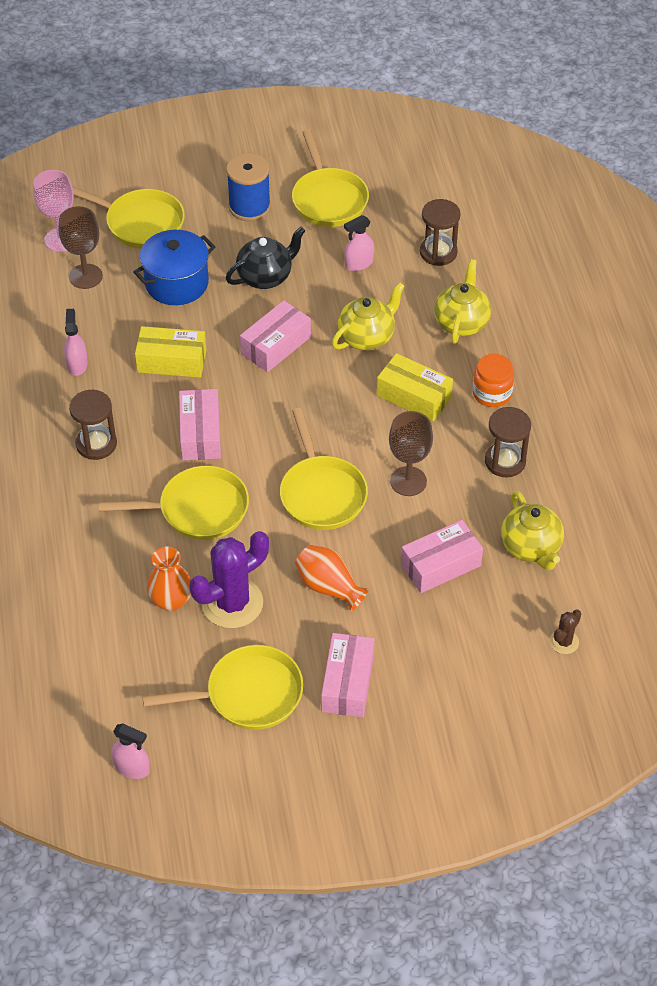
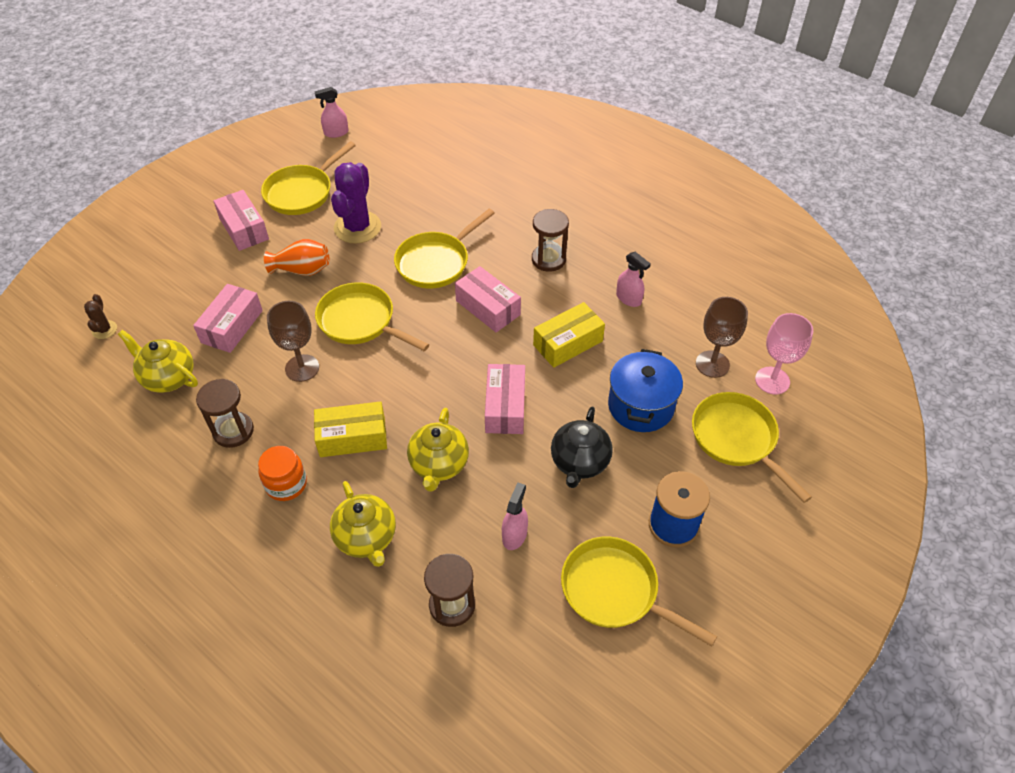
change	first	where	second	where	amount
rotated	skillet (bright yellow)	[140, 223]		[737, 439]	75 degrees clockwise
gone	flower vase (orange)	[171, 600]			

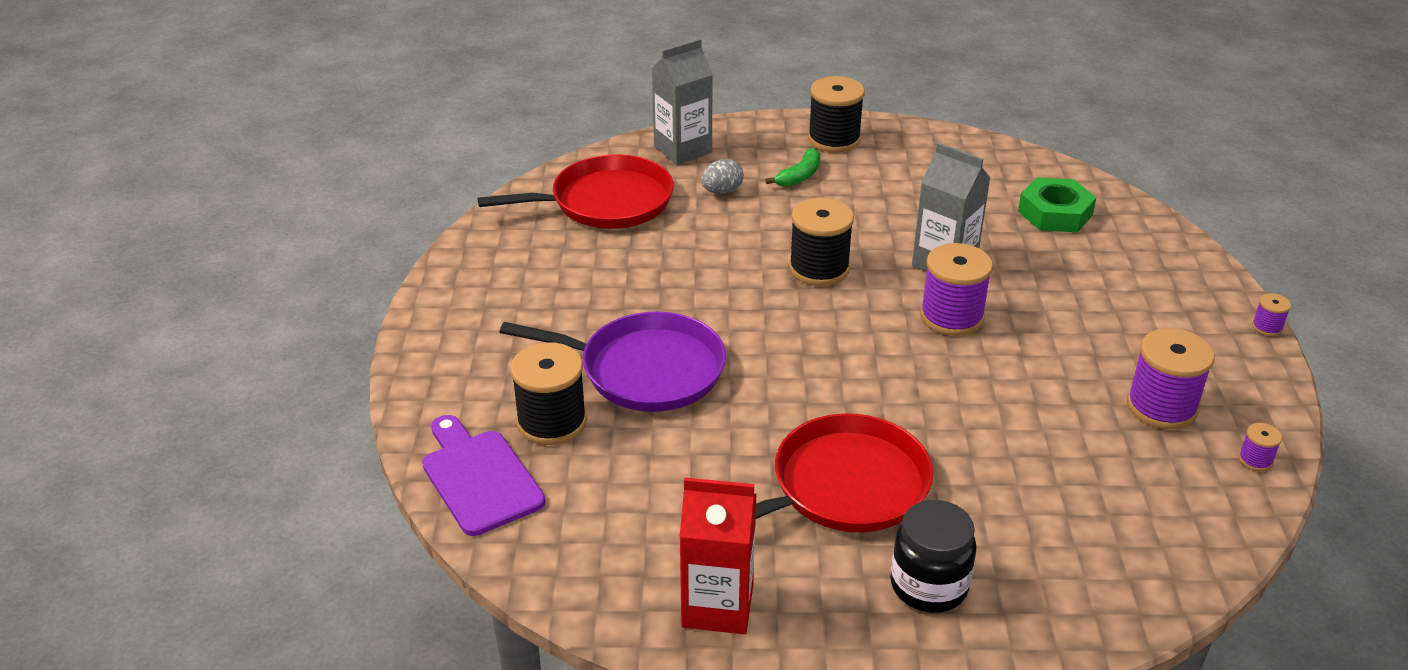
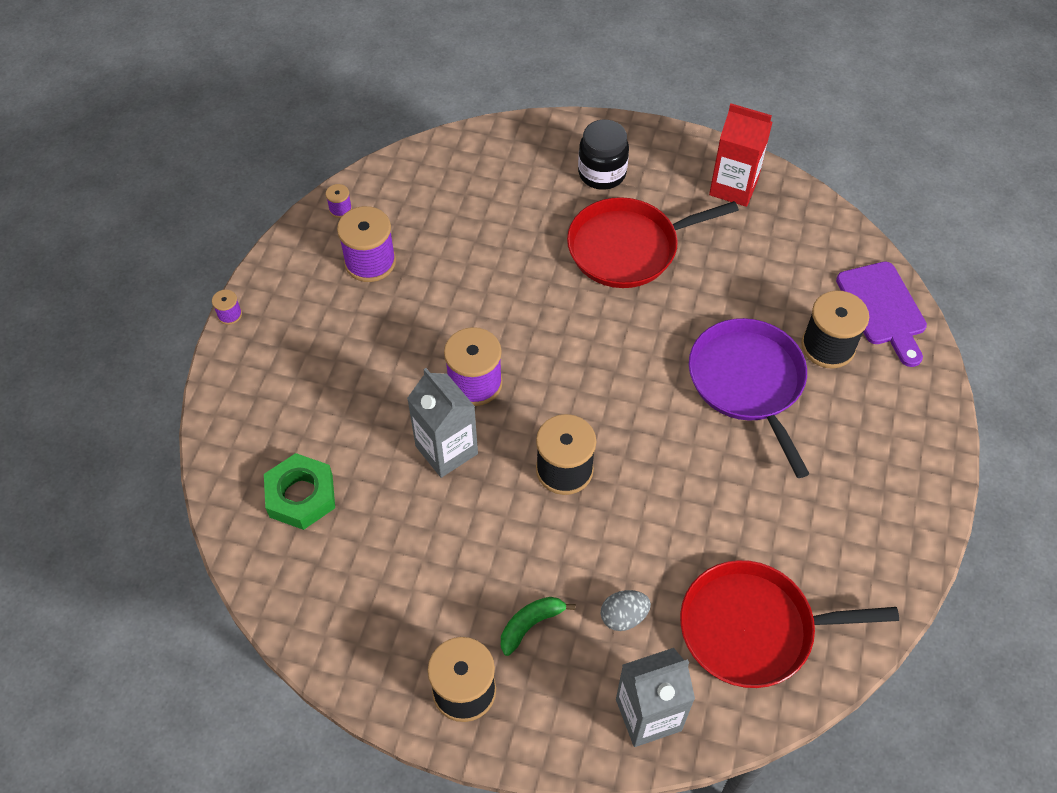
change	first	where	second	where	amount
rotated	skillet (royal purple)	[645, 370]		[748, 382]	45 degrees clockwise

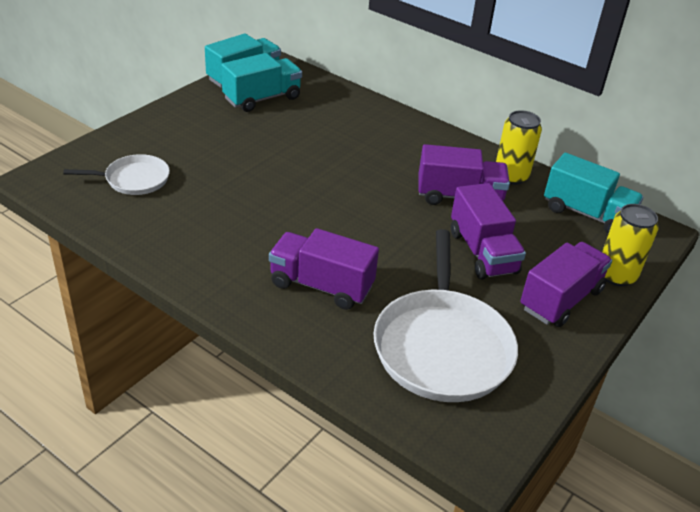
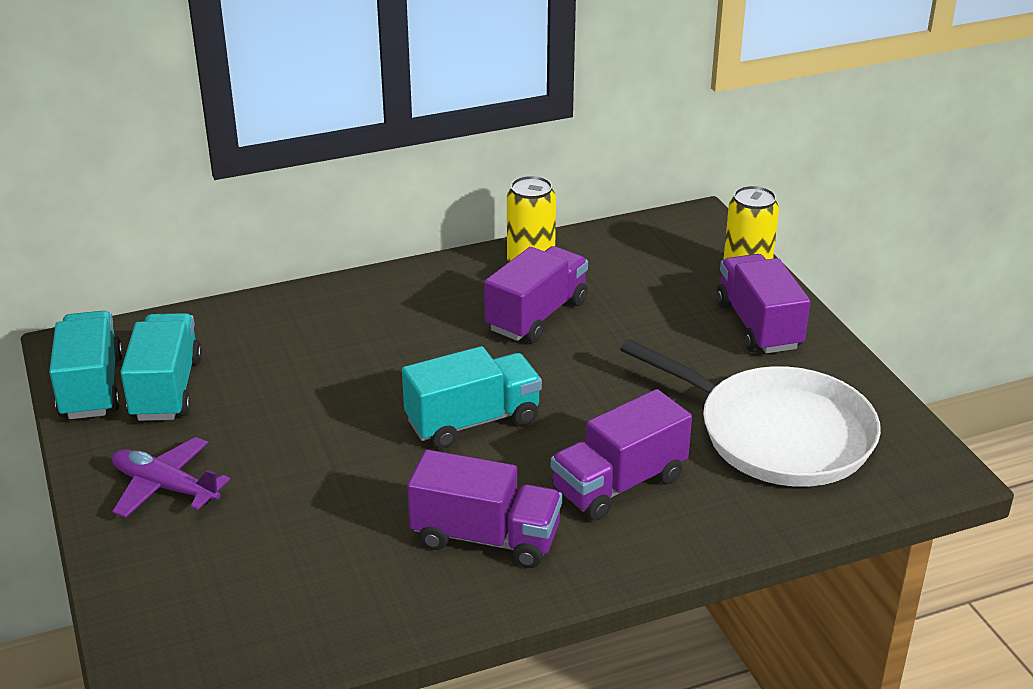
change	first	where	second	where	amount
gone	skillet (pure white)	[133, 179]			
shifted	lorry (royal purple)	[482, 252]		[485, 538]	
shifted	lorry (aqua)	[586, 214]		[473, 421]	
new			aeroplane (royal purple)	[165, 487]	

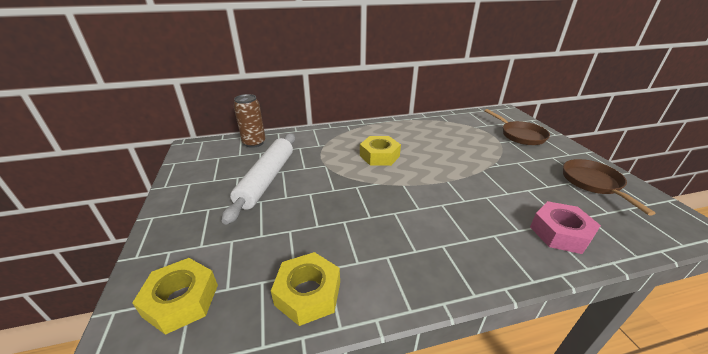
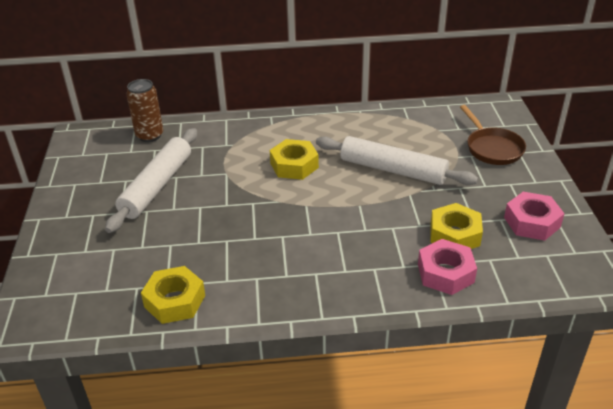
change	first	where	second	where	amount
shifted	hexagon nut (bright yellow)	[181, 300]		[454, 234]	
swapped	skillet (russet)	[593, 183]	hexagon nut (rose-pink)	[531, 222]	
new			pastry roller (pure white)	[392, 170]	

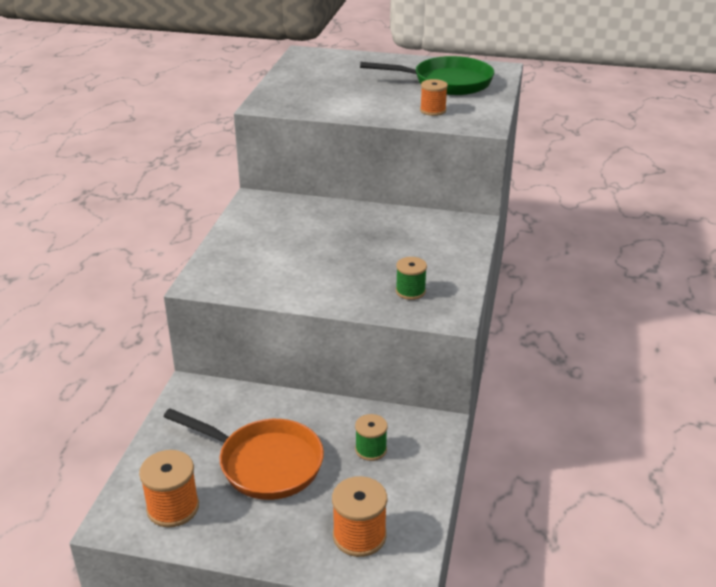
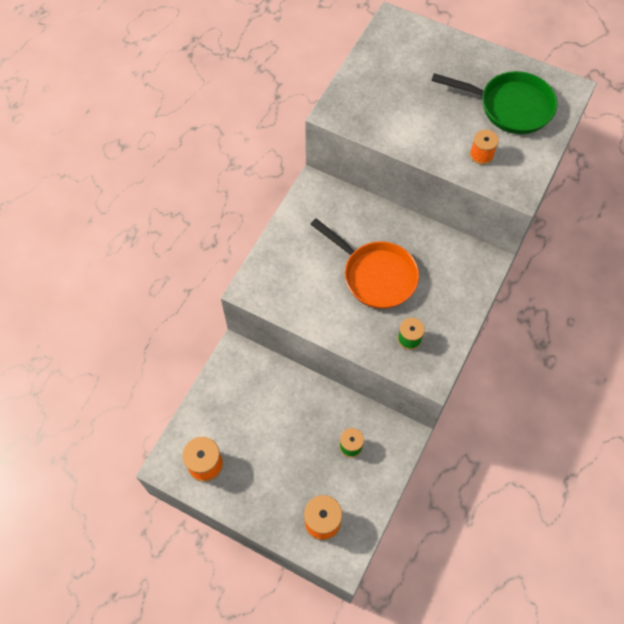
change	first	where	second	where	amount
shifted	skillet (orange)	[264, 463]		[375, 275]	

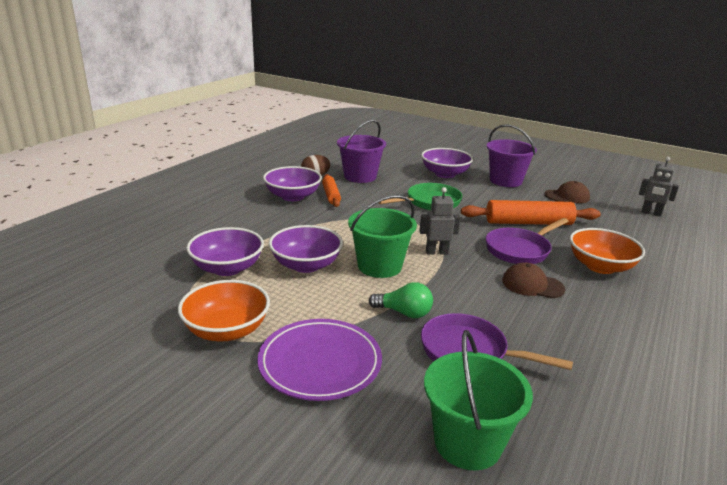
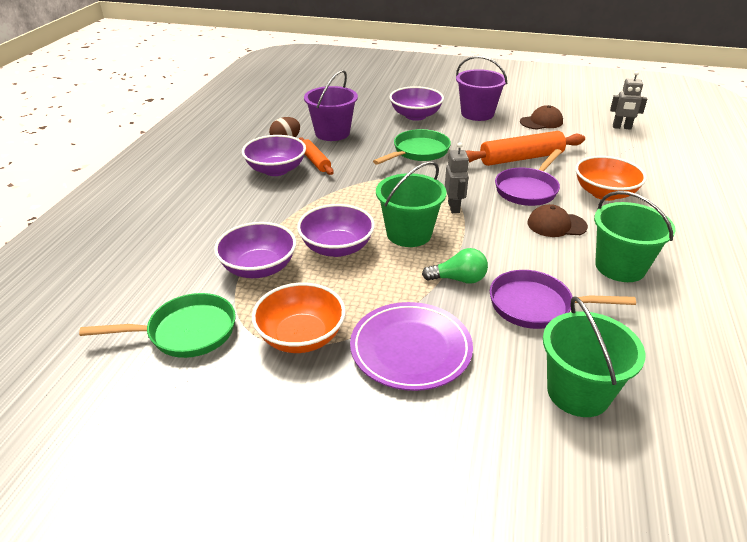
change	first	where	second	where	amount
rotated	robot figure (ash-grey)	[436, 252]		[454, 207]	105 degrees clockwise
new			skillet (emerald)	[186, 332]	
new			bucket (emerald)	[620, 267]	

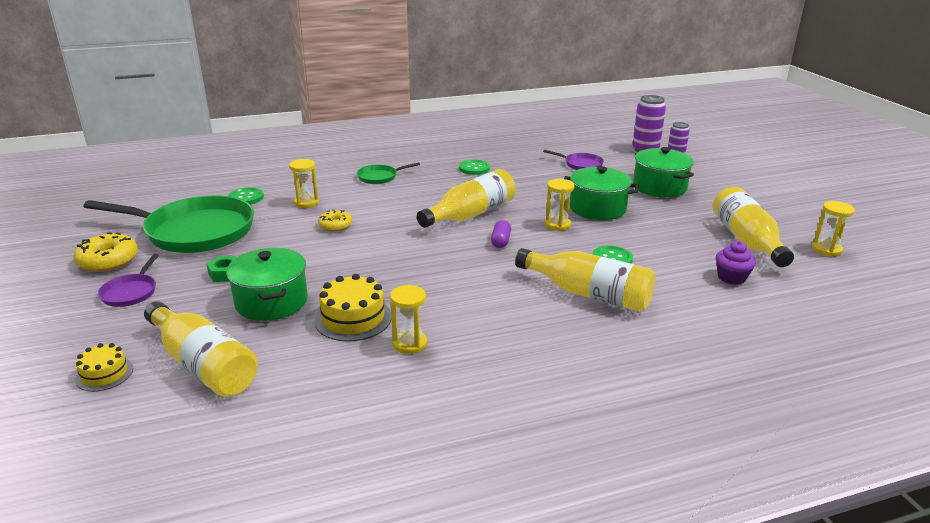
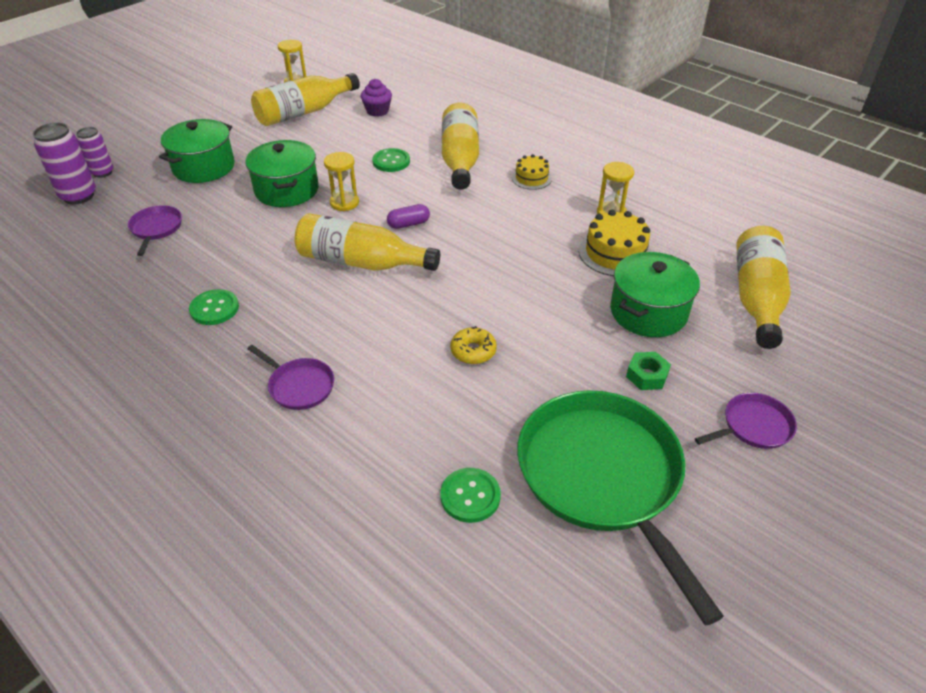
change	first	where	second	where	amount
gone	doughnut (bright yellow)	[108, 261]			
shifted	layer cake (bright yellow)	[104, 374]		[531, 178]	
gone	sandglass (bright yellow)	[306, 202]			
repainted	skillet (emerald)	[379, 177]	skillet (royal purple)	[299, 386]	

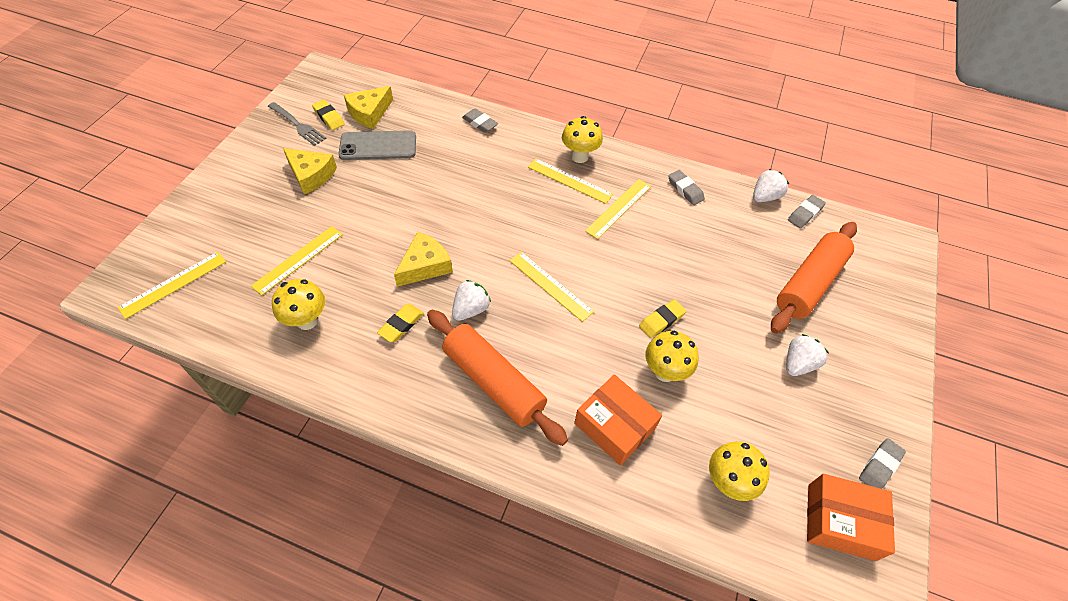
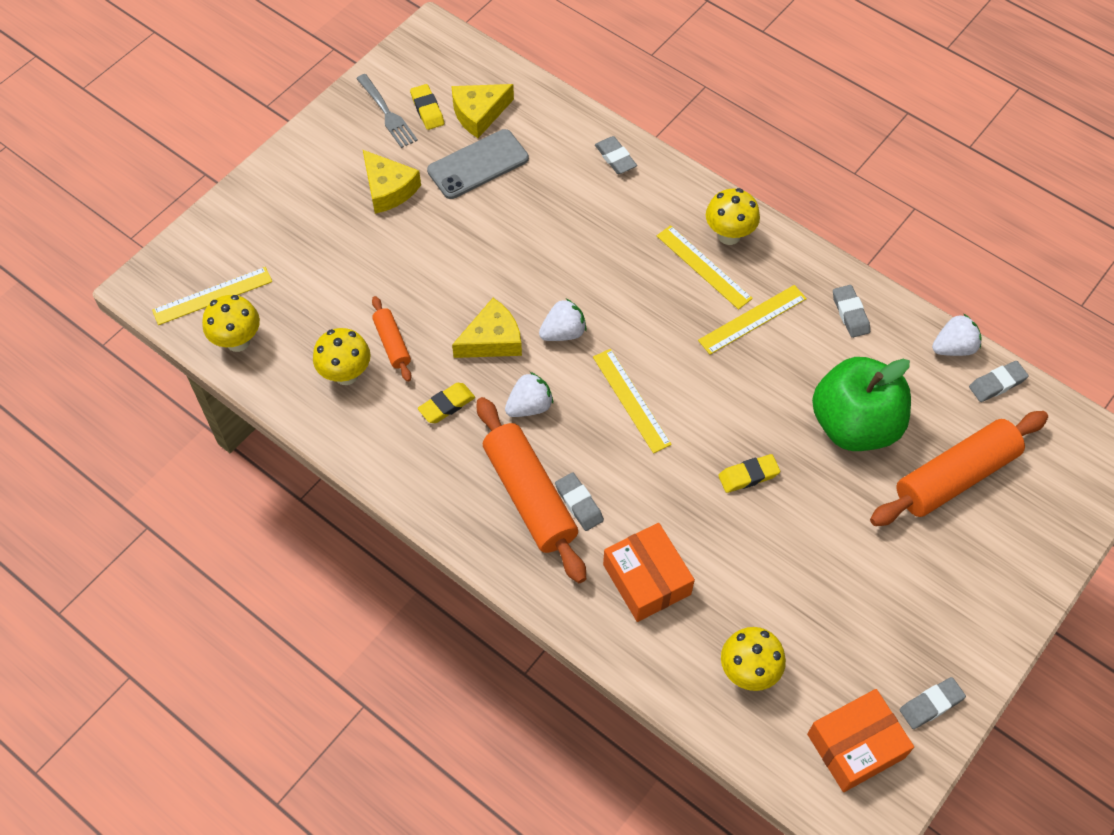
change	first	where	second	where	amount
gone	measuring stick (bright yellow)	[298, 259]			
rotated	smartphone (ash-grey)	[378, 146]		[478, 164]	45 degrees counterclockwise
shifted	fungus (bright yellow)	[665, 372]		[238, 341]	
shifted	berry (pure white)	[798, 364]		[563, 332]	
rotated	parcel (orange)	[840, 521]		[855, 746]	60 degrees counterclockwise
new			pastry roller (orange)	[392, 343]	
new			gum eraser (ash-grey)	[579, 503]	
new			apple fruit (emerald)	[854, 425]	

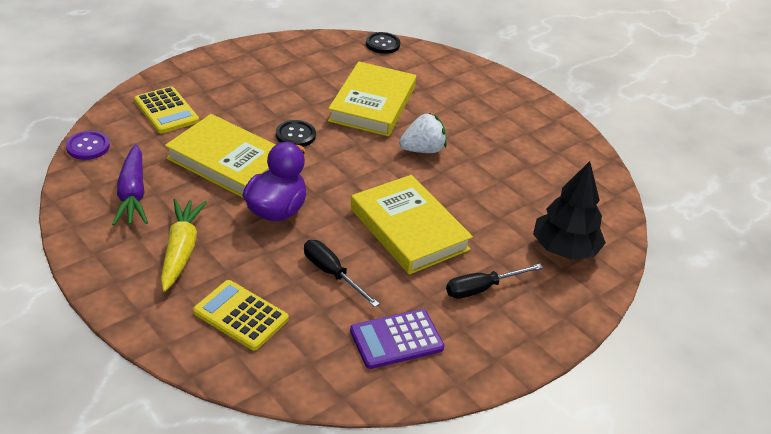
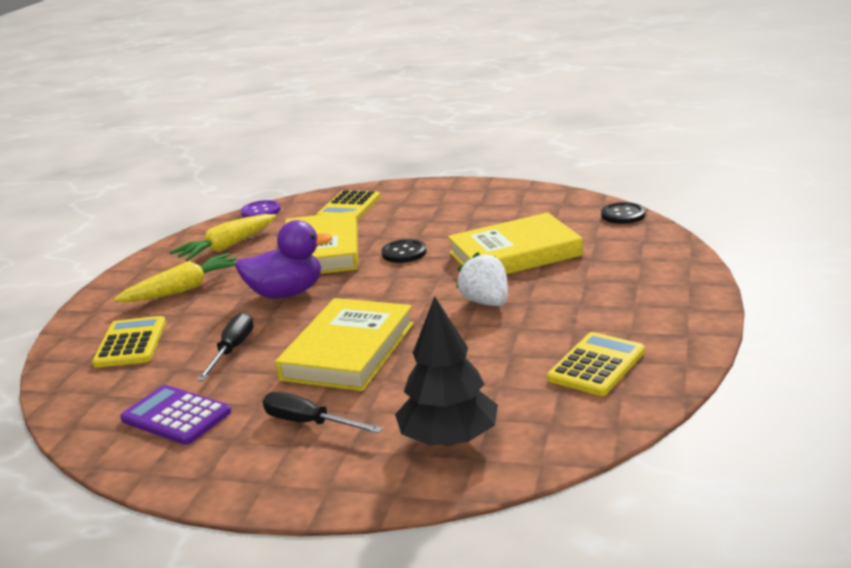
change	first	where	second	where	amount
repainted	toy carrot (royal purple)	[132, 194]	toy carrot (bright yellow)	[226, 247]	
rotated	berry (pure white)	[422, 150]		[486, 302]	150 degrees counterclockwise
new			calculator (bright yellow)	[596, 365]	

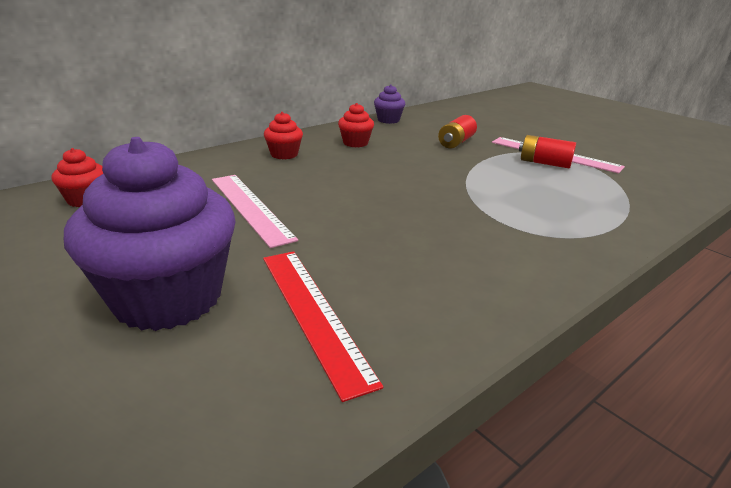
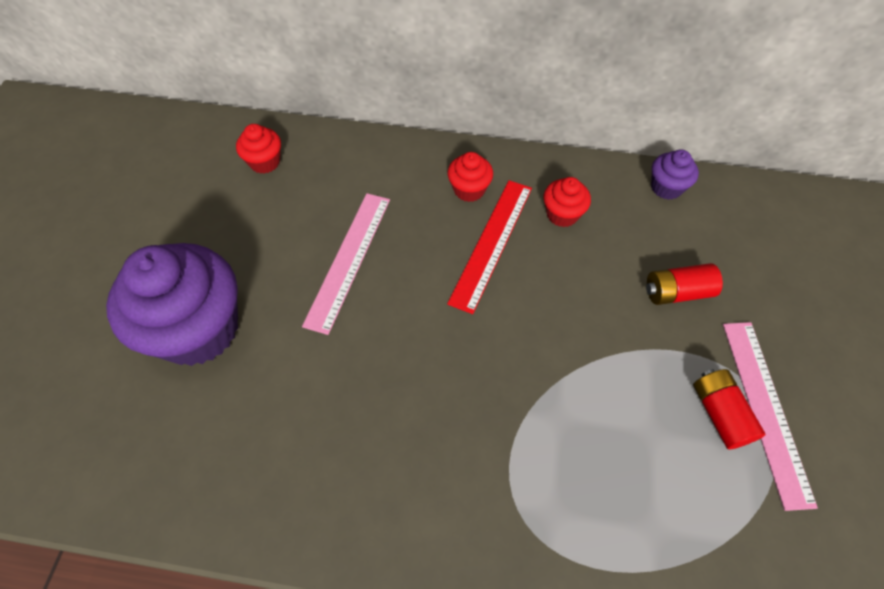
change	first	where	second	where	amount
shifted	measuring stick (red)	[313, 313]		[491, 243]	

